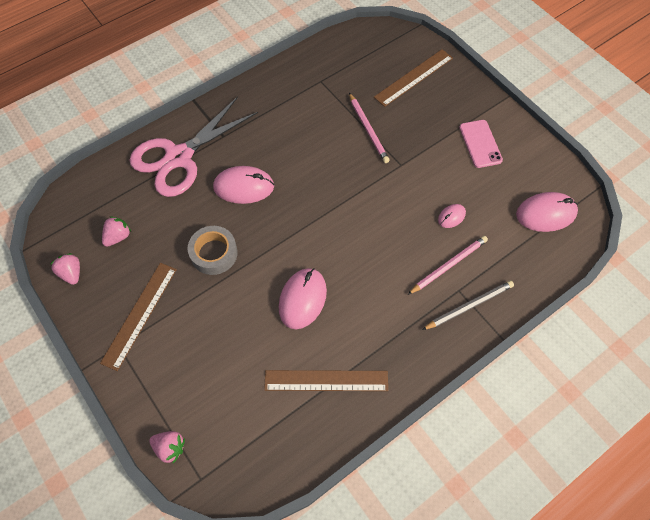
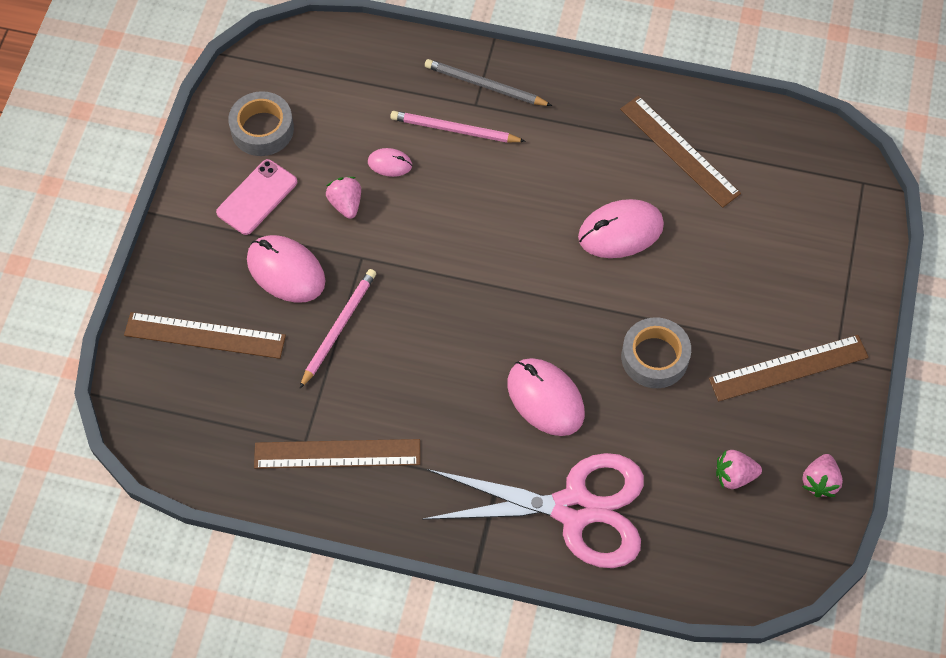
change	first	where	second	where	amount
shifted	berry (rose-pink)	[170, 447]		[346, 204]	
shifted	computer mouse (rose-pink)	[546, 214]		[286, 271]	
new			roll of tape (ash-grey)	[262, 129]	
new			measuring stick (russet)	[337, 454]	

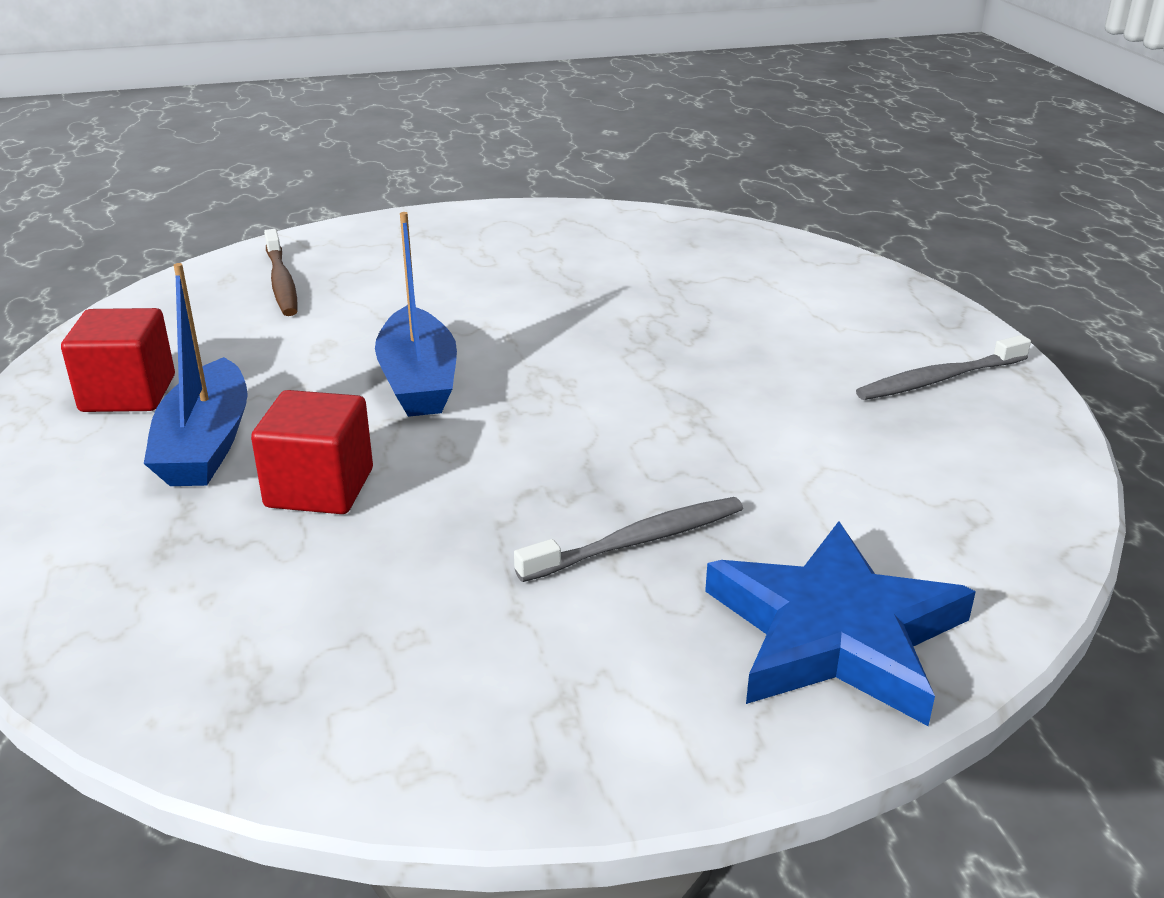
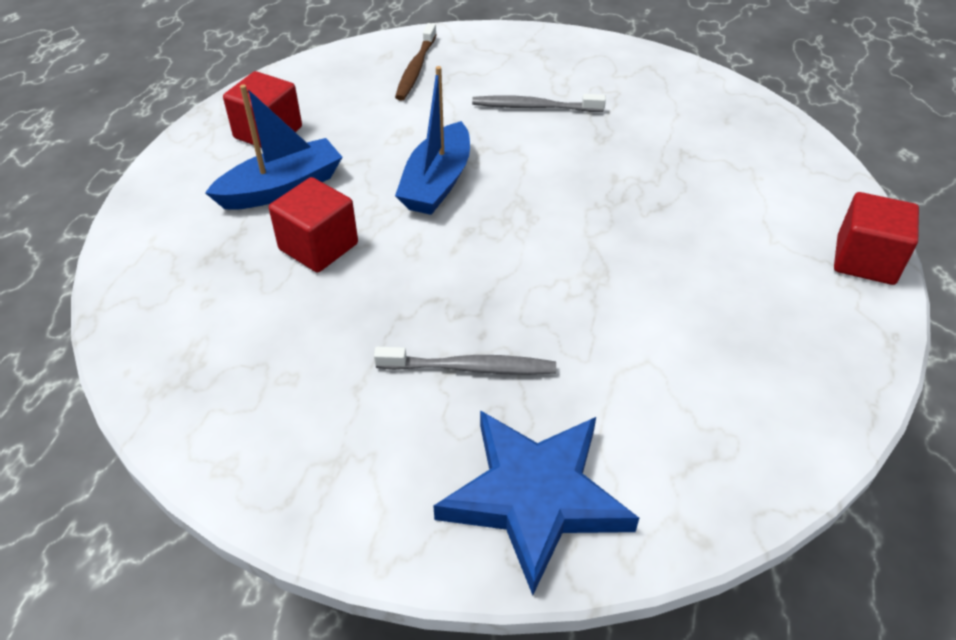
change	first	where	second	where	amount
rotated	sailboat (royal blue)	[206, 444]		[282, 188]	150 degrees counterclockwise
shifted	toothbrush (ash-grey)	[939, 379]		[535, 107]	
new			solid cube (red)	[865, 260]	

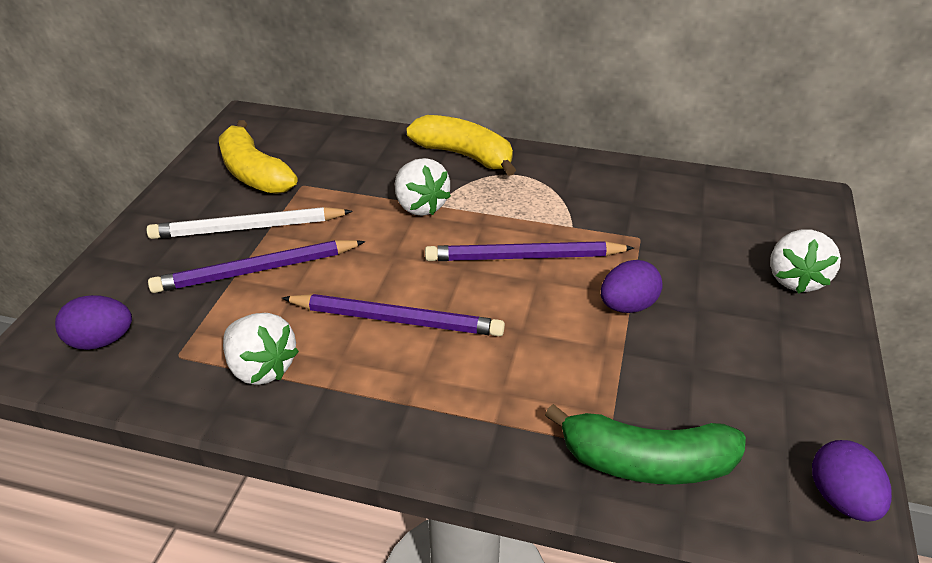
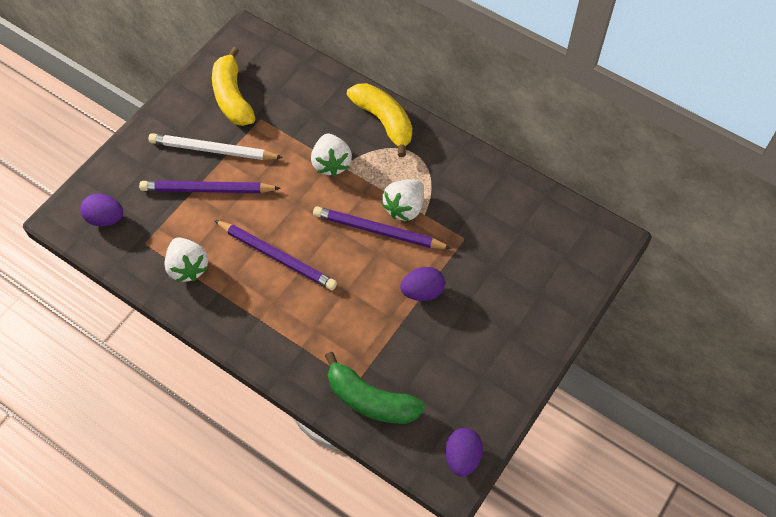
change	first	where	second	where	amount
shifted	berry (pure white)	[795, 279]		[404, 208]	

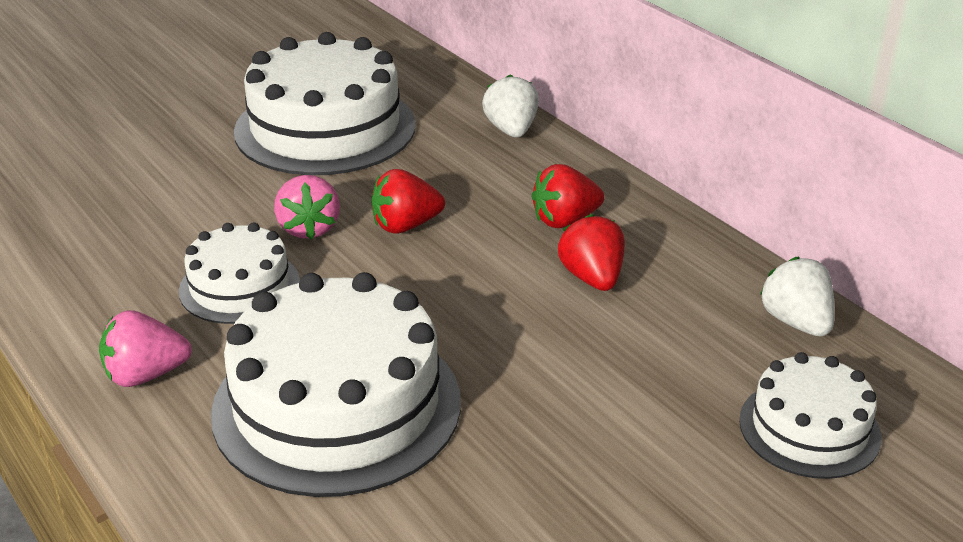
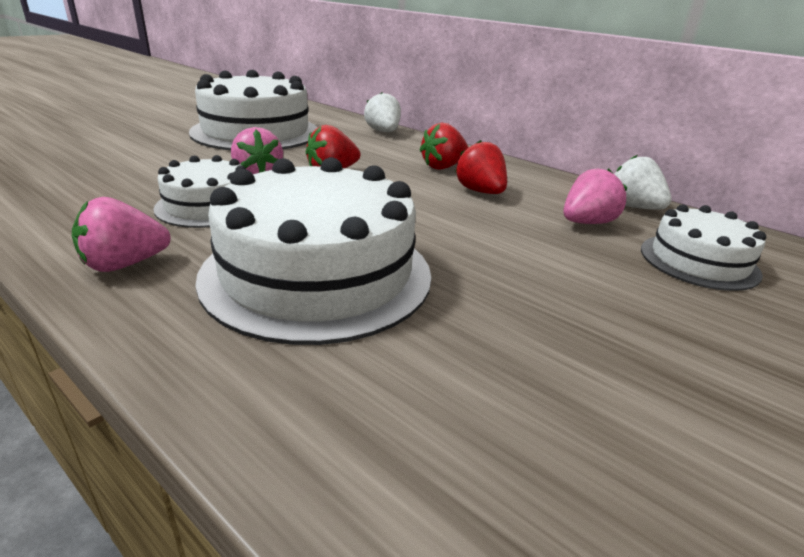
change	first	where	second	where	amount
new			berry (rose-pink)	[586, 223]	

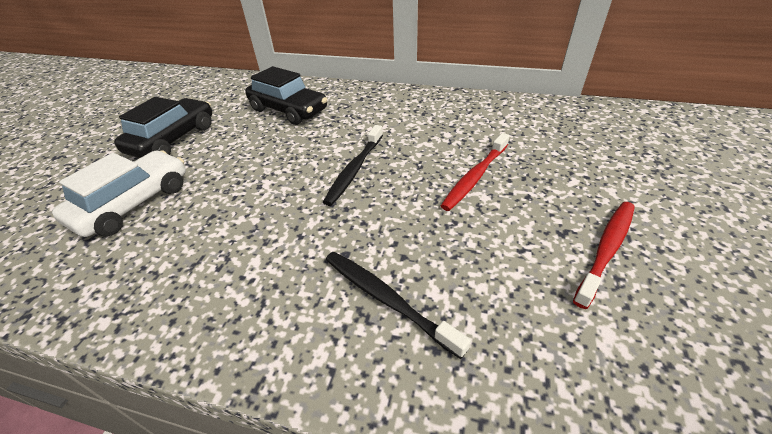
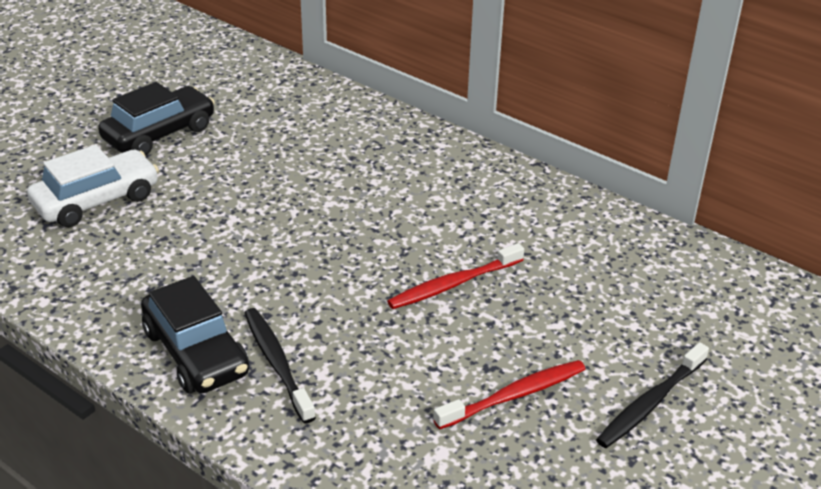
change	first	where	second	where	amount
shifted	toy car (jet-black)	[289, 110]		[196, 352]	
shifted	toothbrush (jet-black)	[355, 169]		[650, 403]	

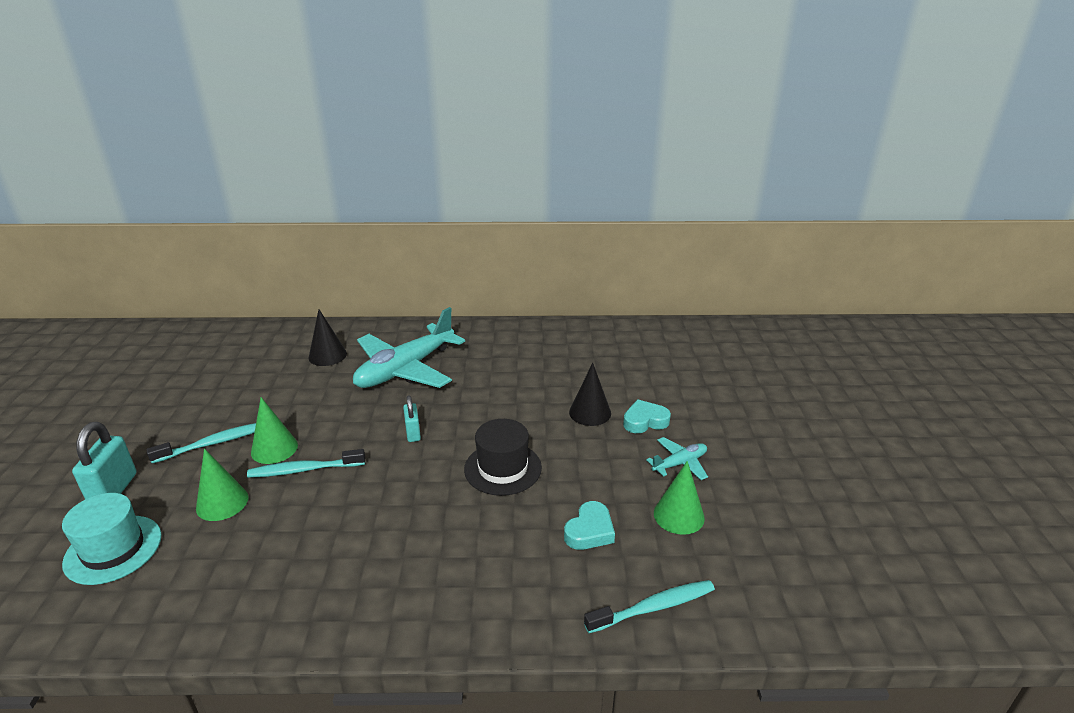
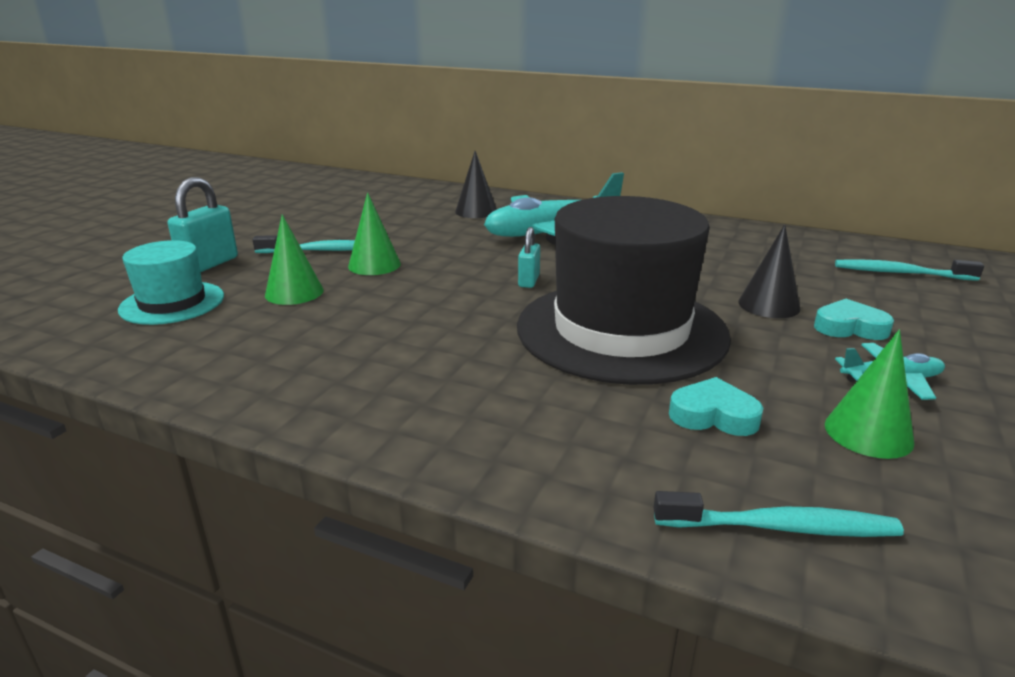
change	first	where	second	where	amount
shifted	toothbrush (aqua)	[304, 470]		[900, 273]	
scaled	top hat (jet-black)	[503, 468]		[621, 330]	x1.98
rotated	love heart (aqua)	[589, 531]		[713, 415]	135 degrees counterclockwise

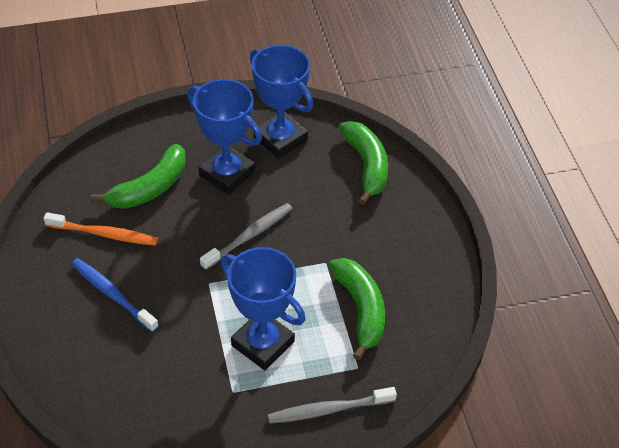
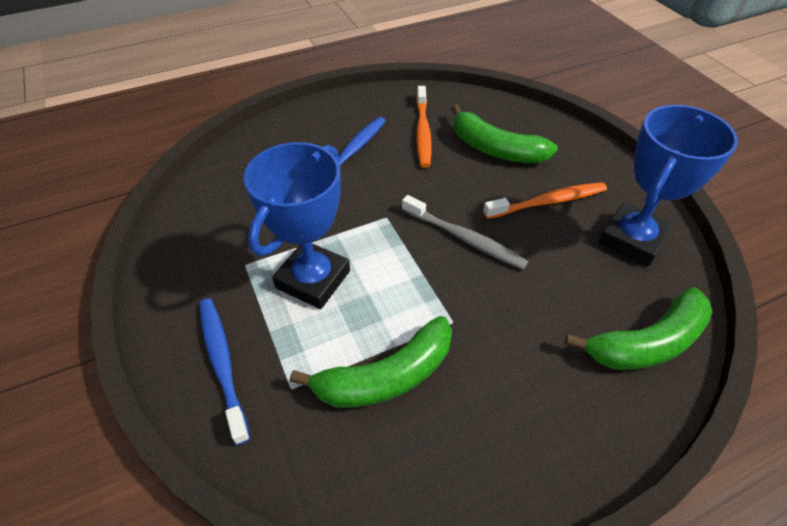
change	first	where	second	where	amount
swapped	prize cup (royal blue)	[227, 174]	toothbrush (orange)	[547, 202]	
repainted	toothbrush (ash-grey)	[329, 410]	toothbrush (royal blue)	[222, 364]	

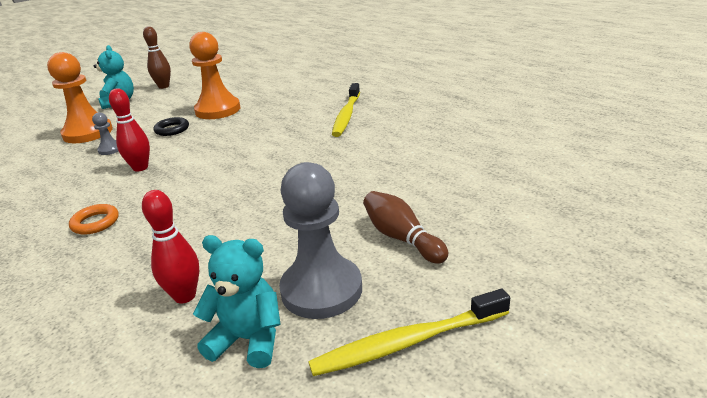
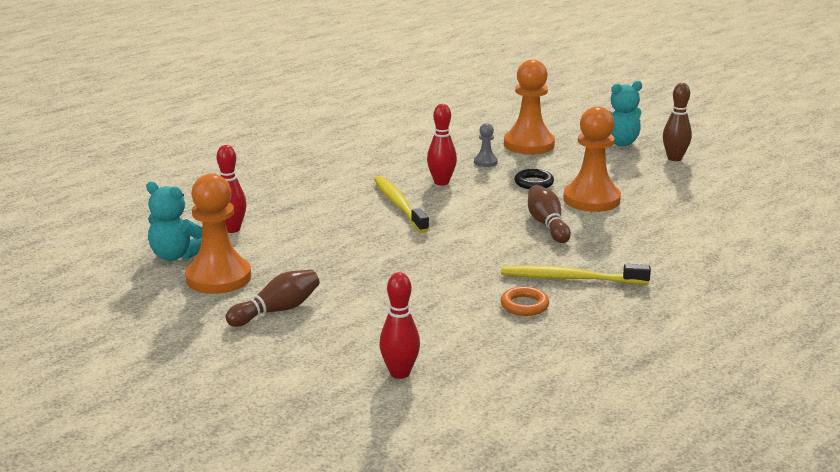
change	first	where	second	where	amount
shifted	hoop (orange)	[95, 223]		[524, 305]	
rotated	stuffed bear (aqua)	[248, 339]		[176, 255]	105 degrees clockwise
repainted	game pawn (ash-grey)	[321, 289]	game pawn (orange)	[218, 278]	
shifted	toothbrush (bright yellow)	[407, 342]		[399, 205]	
new			bowling pin (red)	[400, 373]	
new			bowling pin (russet)	[547, 224]	

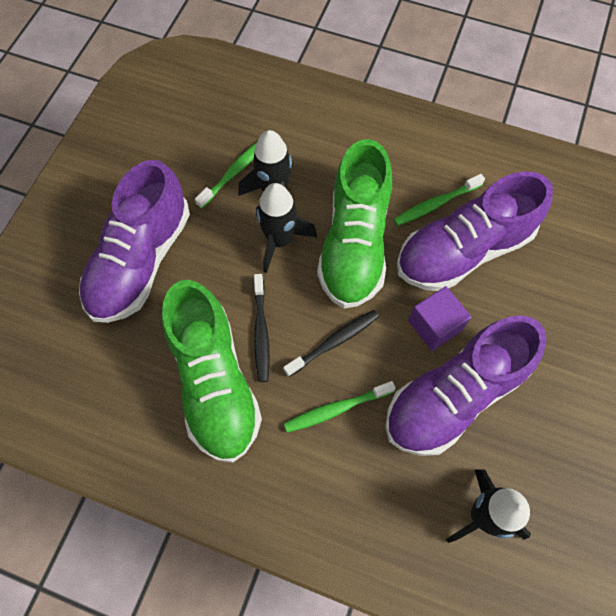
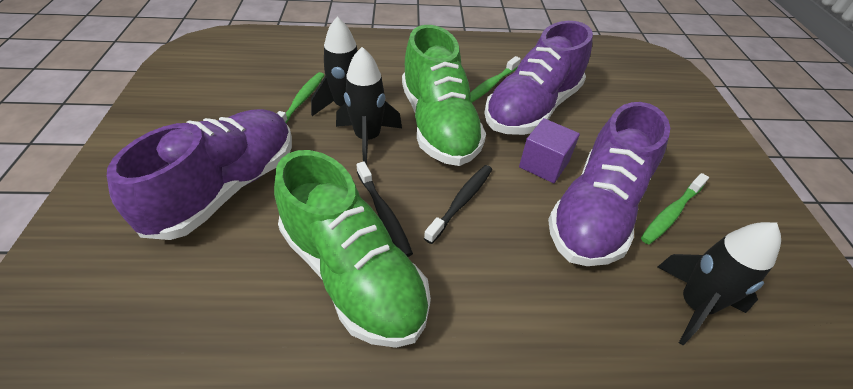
change	first	where	second	where	amount
rotated	shoe (royal purple)	[141, 261]		[226, 188]	150 degrees counterclockwise
shifted	toothbrush (emerald)	[336, 409]		[671, 213]	

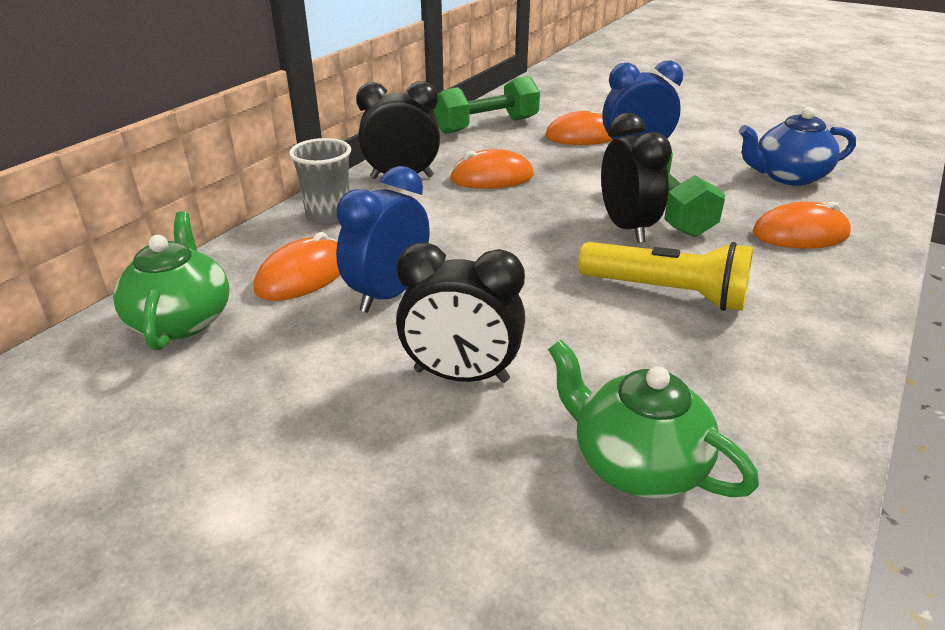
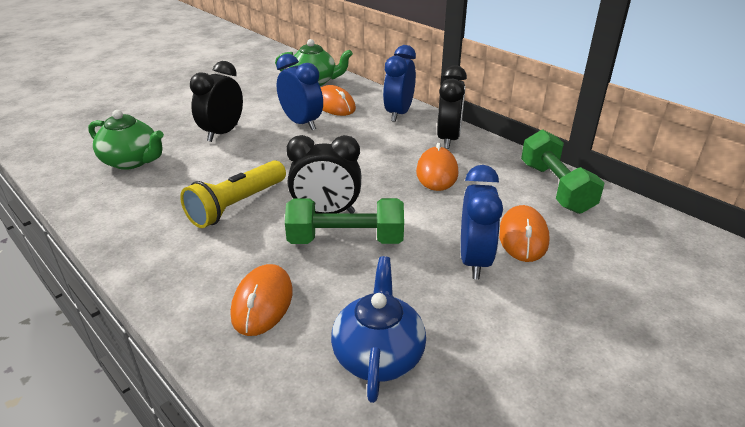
change	first	where	second	where	amount
swapped	beaker (ash-grey)	[329, 216]	clock (royal blue)	[398, 113]	
rotated	teapot (emerald)	[636, 463]		[132, 161]	60 degrees clockwise

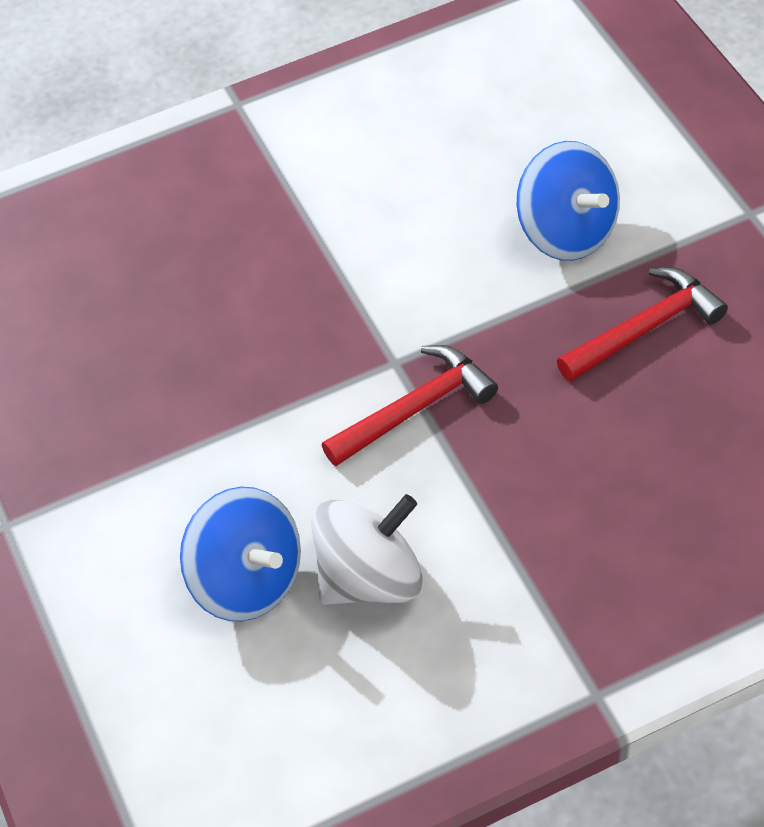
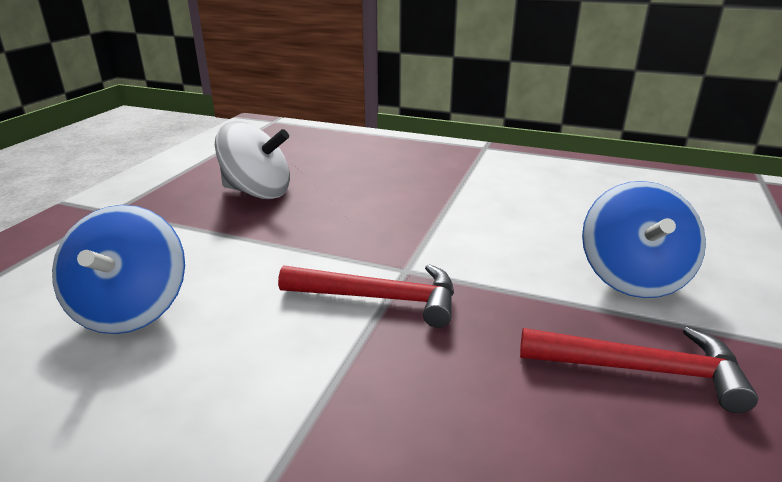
change	first	where	second	where	amount
shifted	whirligig (pure white)	[370, 578]		[257, 192]	

